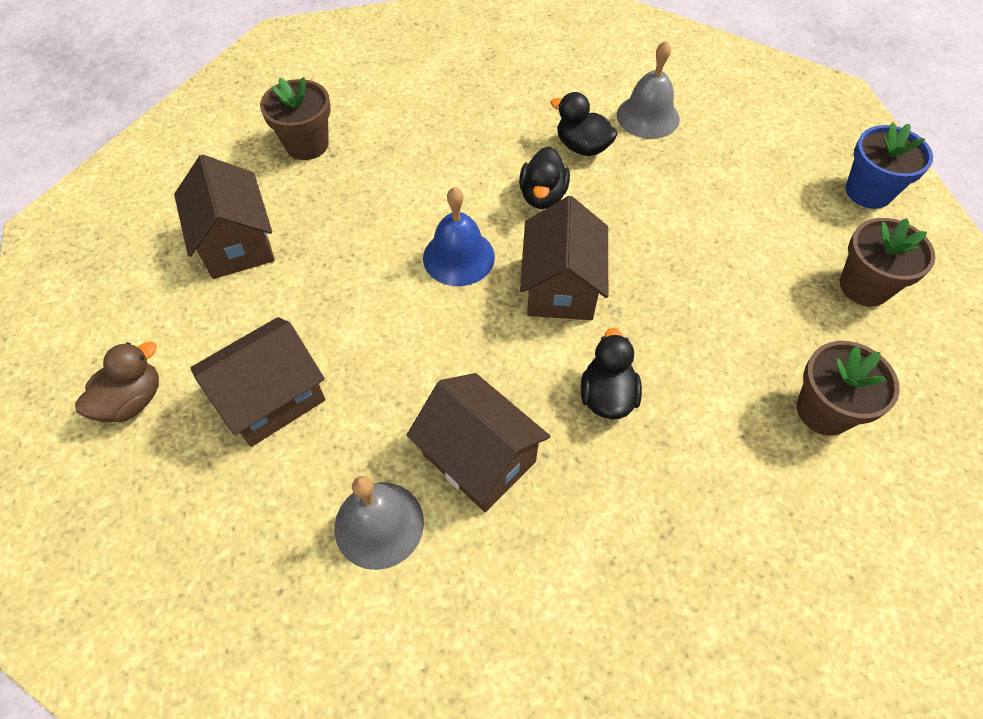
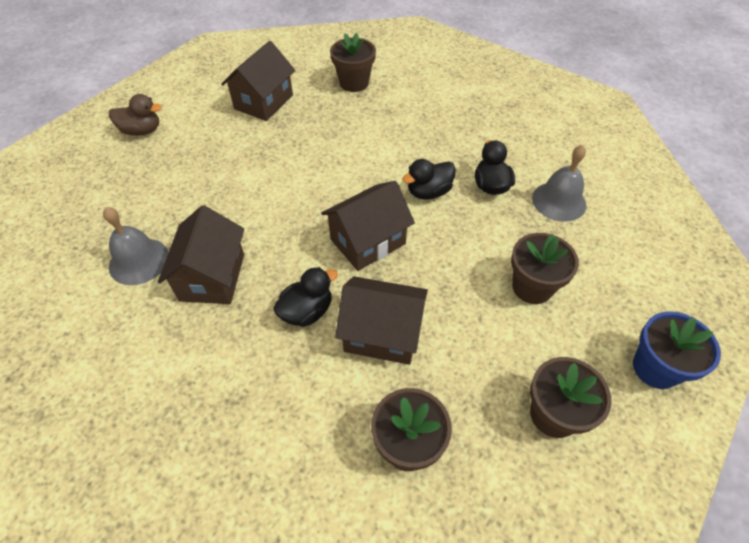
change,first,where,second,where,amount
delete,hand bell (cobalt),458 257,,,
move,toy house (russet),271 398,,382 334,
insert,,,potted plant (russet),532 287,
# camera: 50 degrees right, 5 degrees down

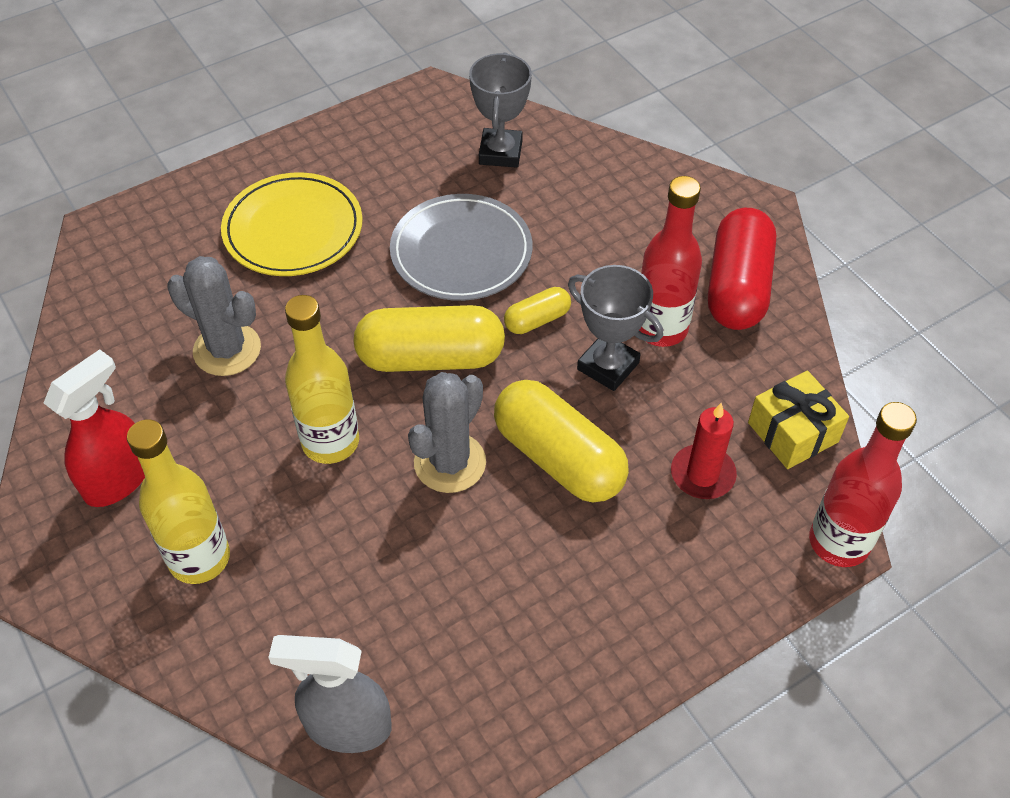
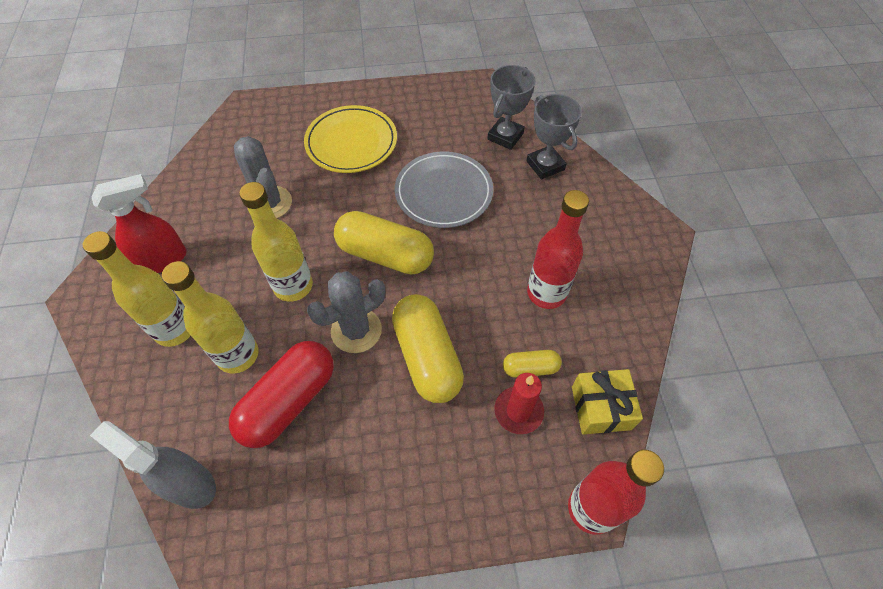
change,first,where,second,where,amount
move,capsule (red),737 287,,289 401,
move,award cup (gray),608 366,,545 165,
move,capsule (bright yellow),537 320,,530 368,
insert,,,bottle (bright yellow),238 355,
# camera: 25 degrees right, 5 degrees up

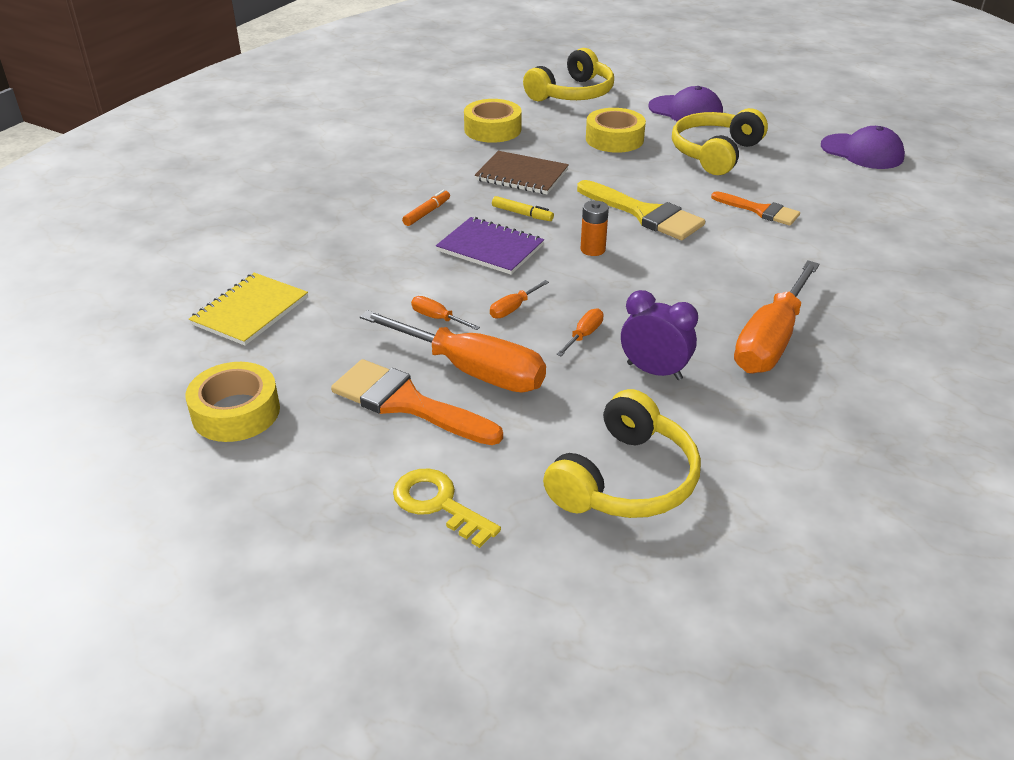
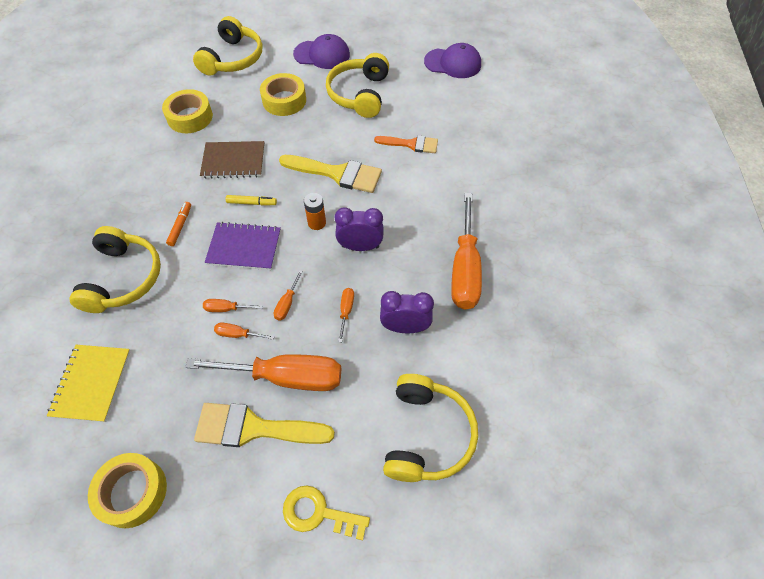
change,first,where,second,where,amount
recolor,brush (orange),407 403,brush (bright yellow),254 428,
insert,,,clock (violet),360 246,
insert,,,headset (bright yellow),123 278,
insert,,,flat screwdriver (orange),226 309,
# camera: 25 degrees left, 20 degrees up

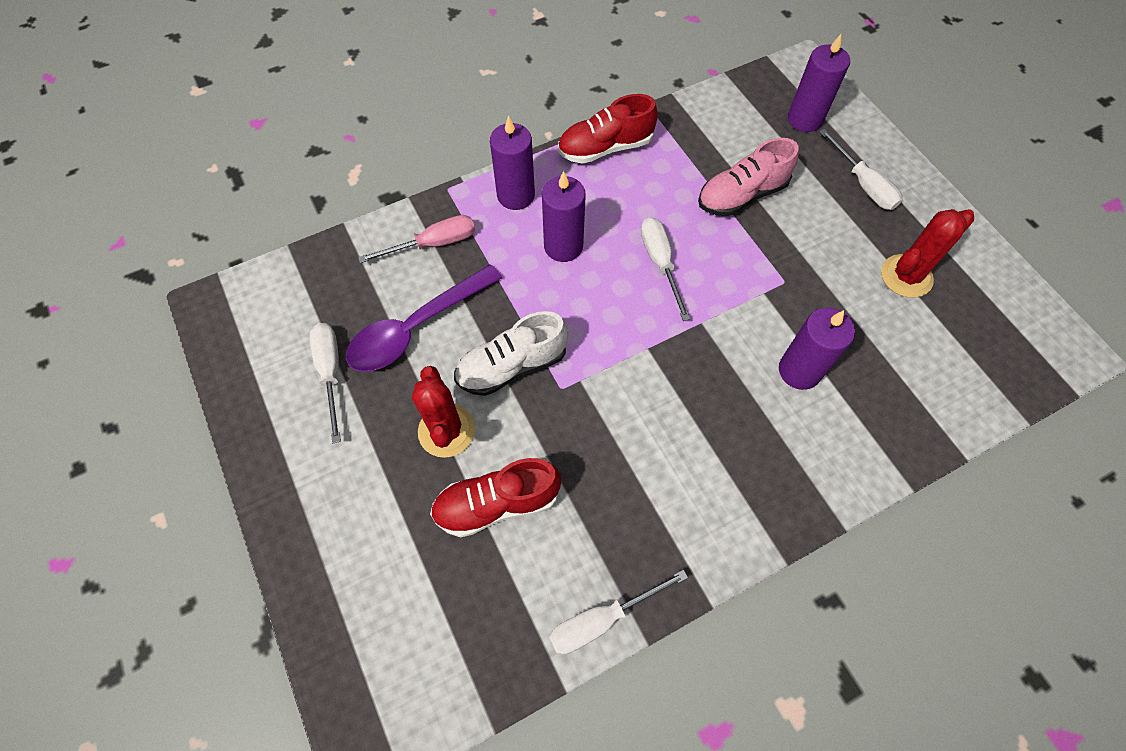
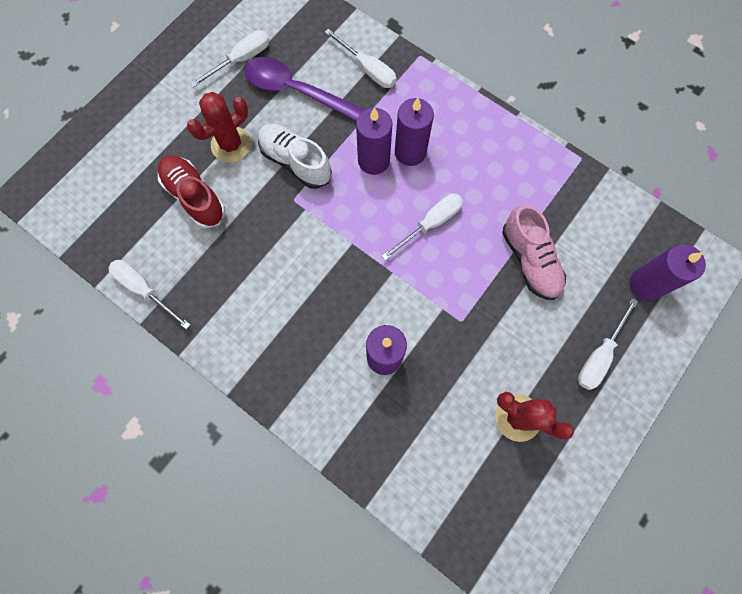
change,first,where,second,where,amount
delete,lace-up shoe (red),605 148,,,
move,candle (violet),516 195,,373 161,
rotate,lace-up shoe (pink),741 195,,530 260,150 degrees counterclockwise
recolor,flat screwdriver (pink),433 244,flat screwdriver (snow-white),368 69,
# camera: 65 degrees right, 10 degrees up

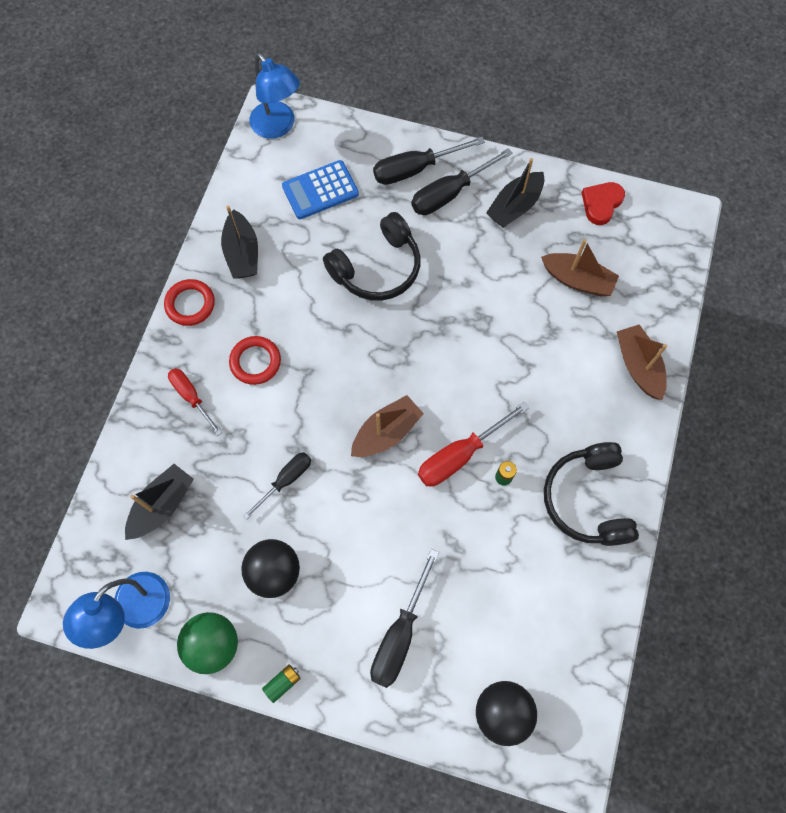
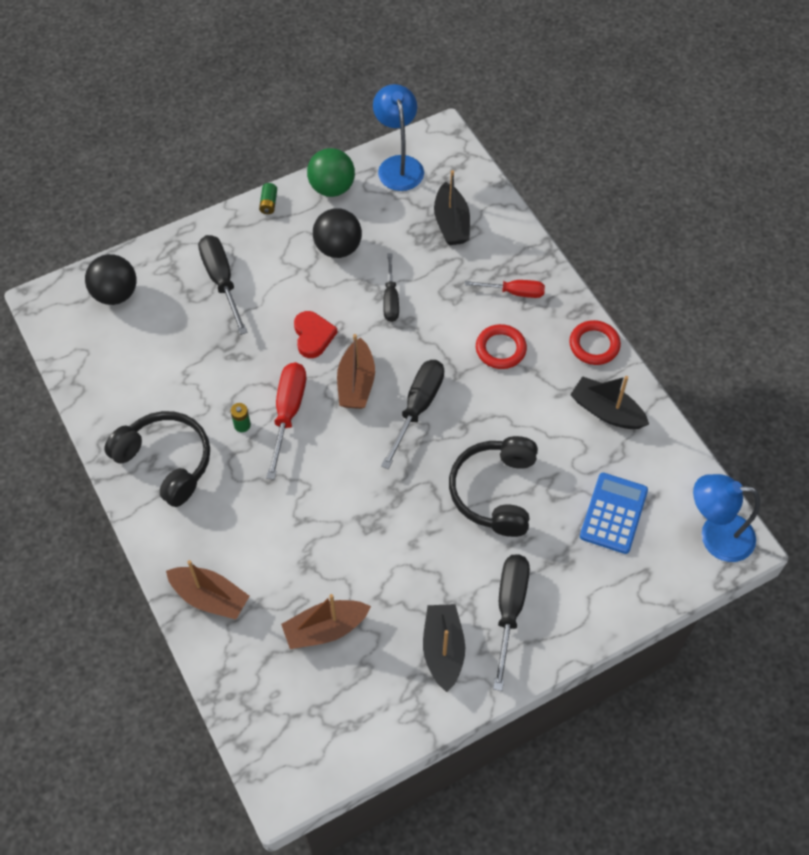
change,first,where,second,where,amount
move,flat screwdriver (jet-black),415 169,,417 407,
move,heart shape (red),601 204,,313 336,
# camera: 135 degrees right, 10 degrees down

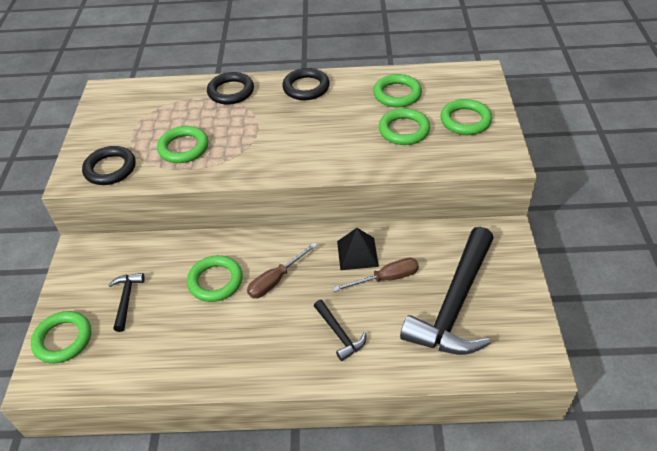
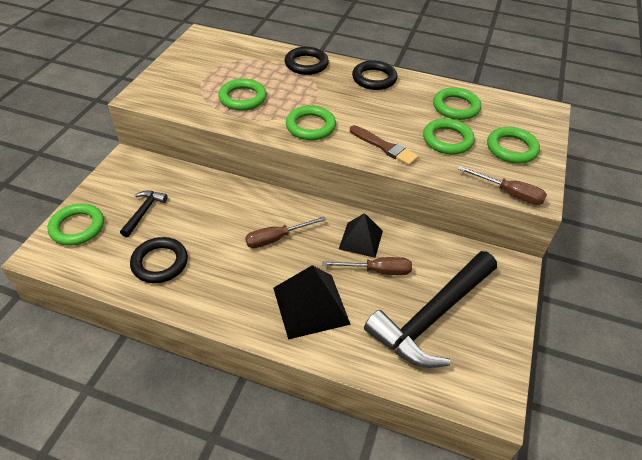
change,first,where,second,where,amount
move,hoop (jet-black),110 169,,160 263,
move,hoop (emerald),215 281,,310 126,
replace,hammer (jet-black),339 334,pyramid (jet-black),310 305,
insert,,,brush (russet),384 147,
insert,,,flat screwdriver (russet),509 193,
# camera: 15 degrees right, 0 degrees up

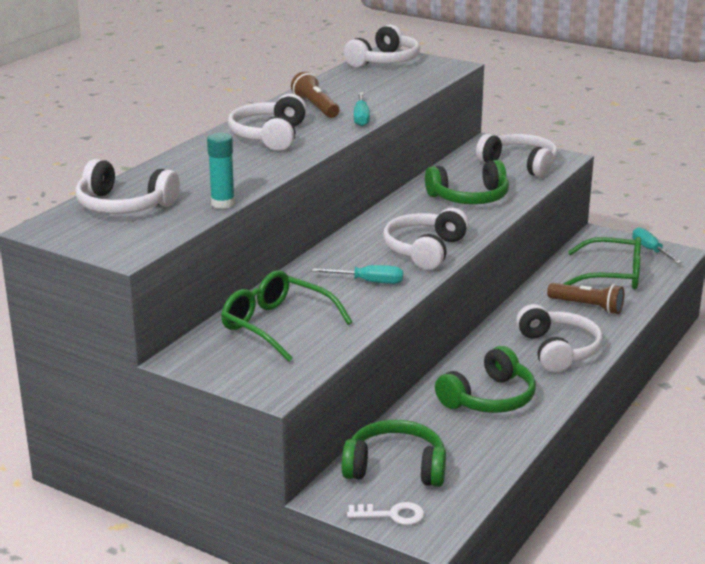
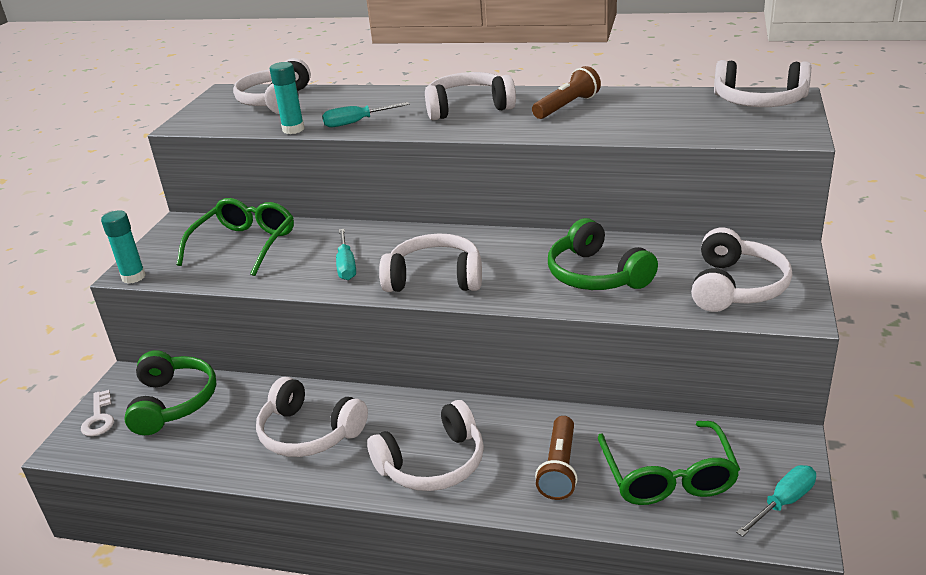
change,first,where,second,where,amount
move,flat screwdriver (turquoise),361 118,,356 122,
recolor,headset (emerald),489 398,headset (snow-white),309 433,
insert,,,glue (turquoise),133 277,
# camera: 75 degrees right, 5 degrees up

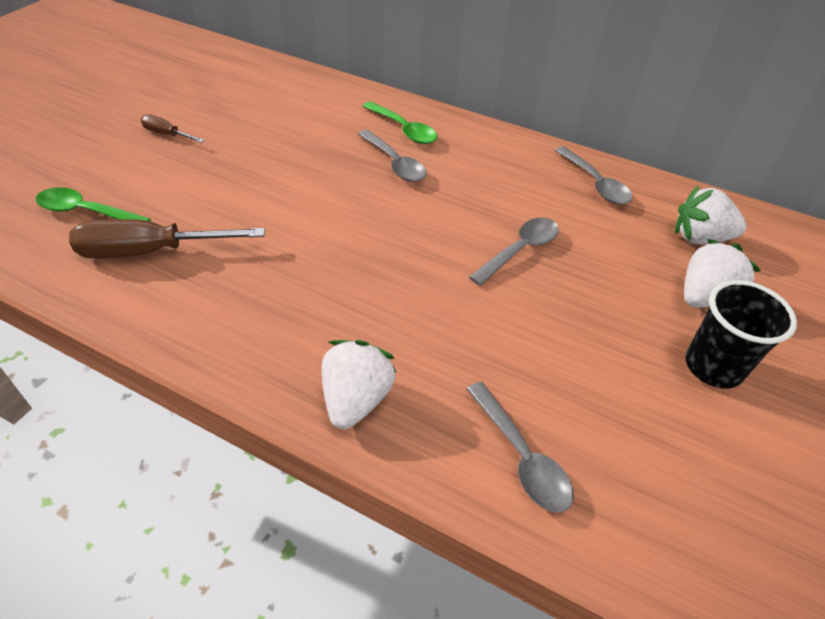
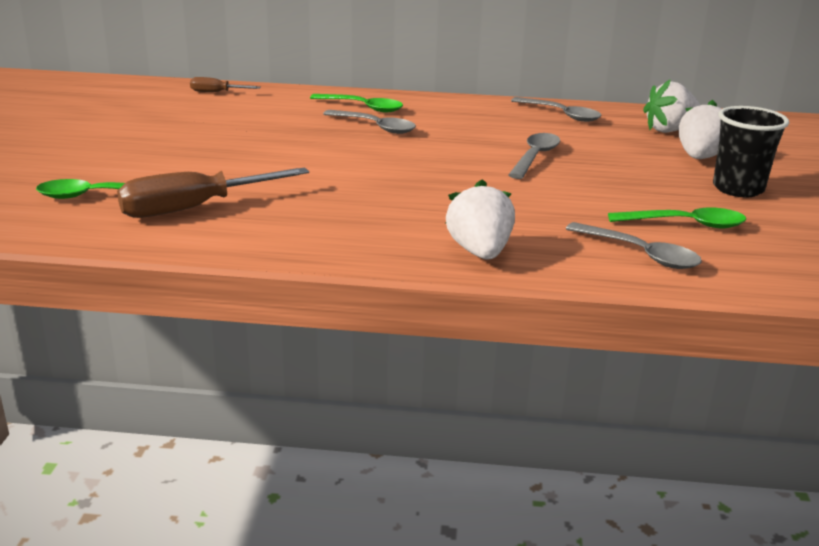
change,first,where,second,where,amount
move,flat screwdriver (russet),167 134,,216 92,
insert,,,spoon (emerald),685 224,
# camera: 20 degrees left, 20 degrees down

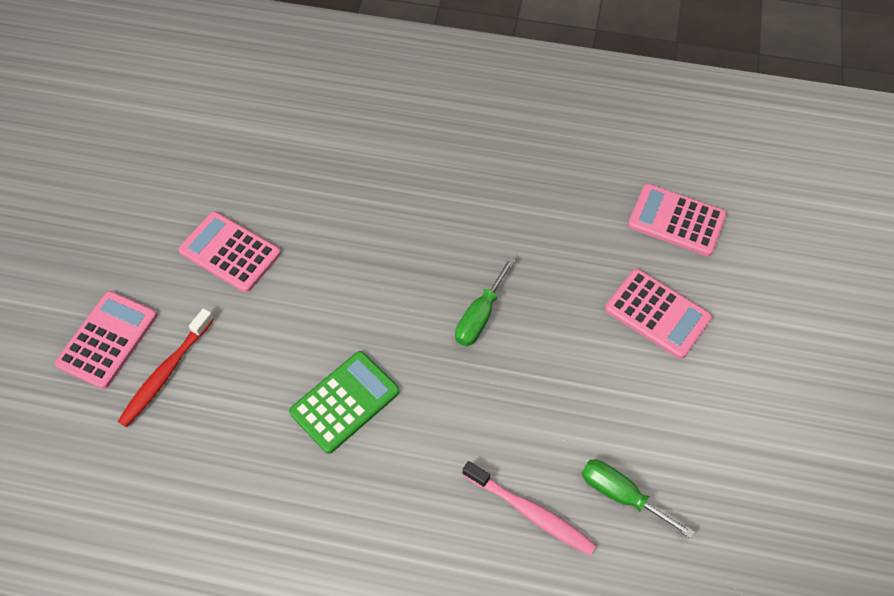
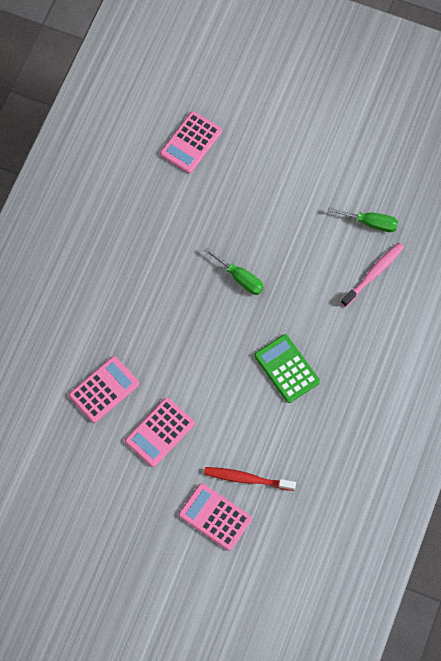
change,first,where,second,where,amount
move,calculator (pink),657 313,,104 389,
rotate,toothbrush (red),166 373,,247 479,150 degrees clockwise
rotate,flat screwdriver (emerald),621 495,,370 223,120 degrees counterclockwise
# camera: 80 degrees left, 10 degrees up

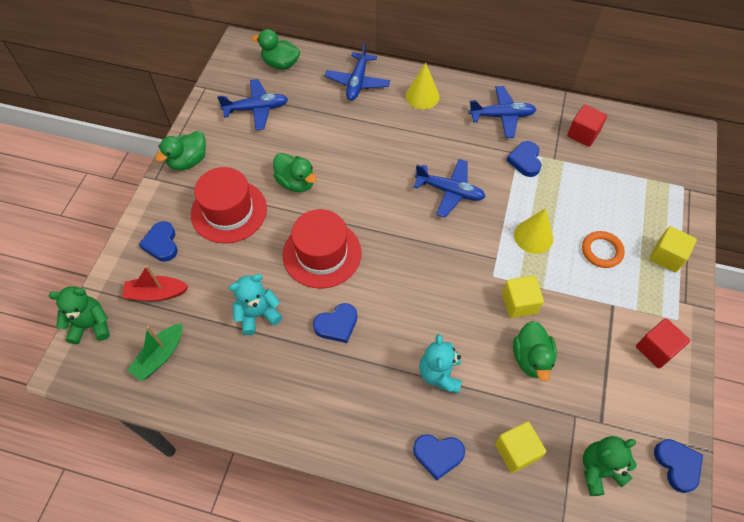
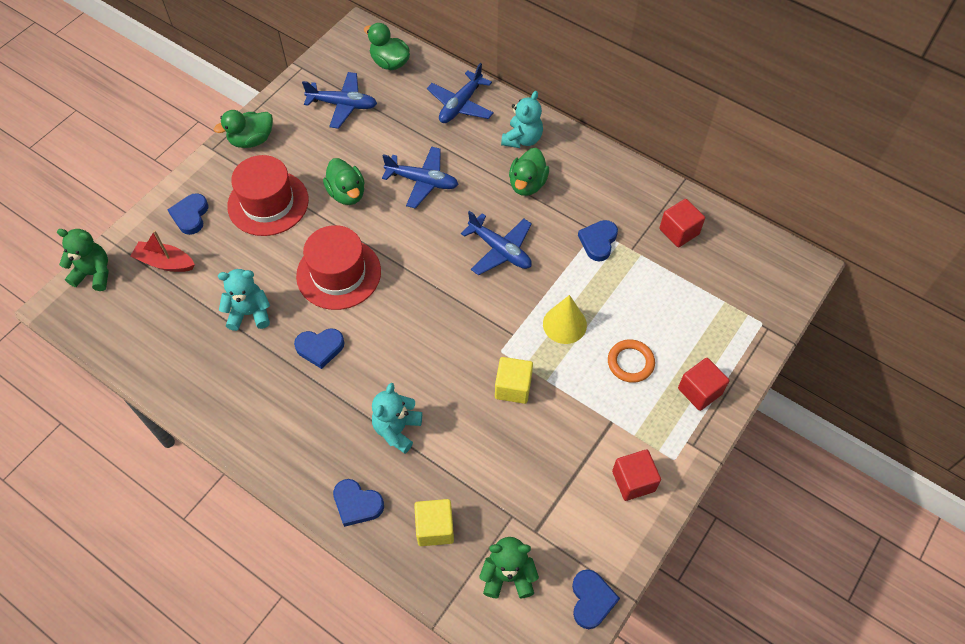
change,first,where,second,where,amount
replace,solid cone (bright yellow),422 96,teddy (turquoise),522 139,
move,toy plane (cobalt),502 116,,422 181,
recolor,cube (bright yellow),666 256,cube (red),699 391,
move,duck (emerald),531 358,,527 184,
delete,boat (emerald),160 356,,,
# camera: 20 degrees right, 0 degrees up

